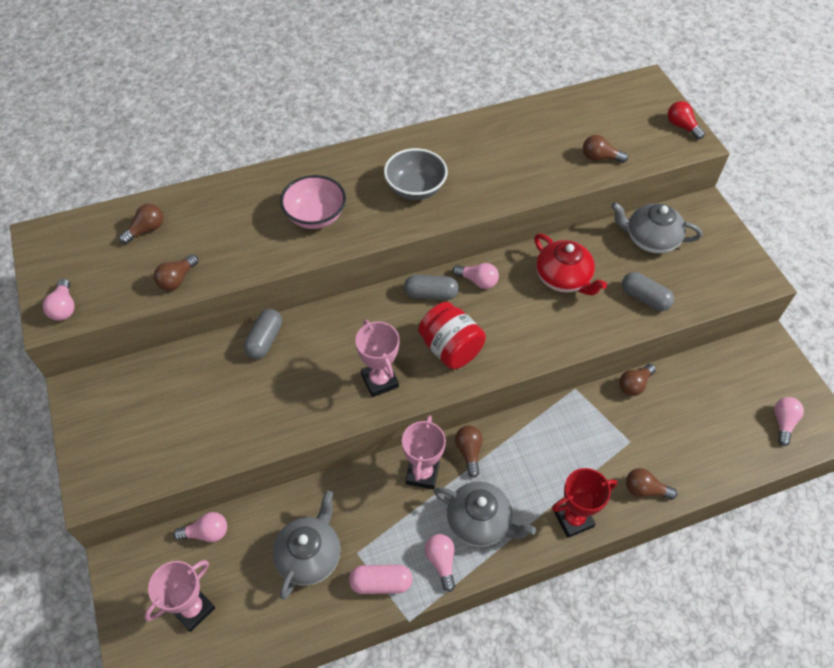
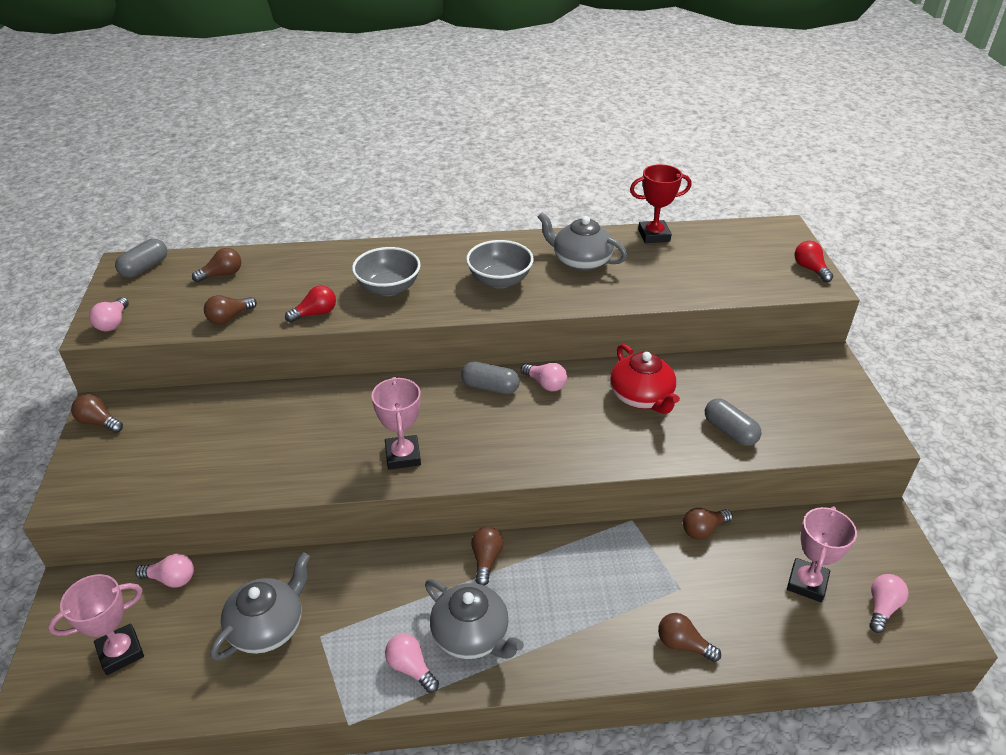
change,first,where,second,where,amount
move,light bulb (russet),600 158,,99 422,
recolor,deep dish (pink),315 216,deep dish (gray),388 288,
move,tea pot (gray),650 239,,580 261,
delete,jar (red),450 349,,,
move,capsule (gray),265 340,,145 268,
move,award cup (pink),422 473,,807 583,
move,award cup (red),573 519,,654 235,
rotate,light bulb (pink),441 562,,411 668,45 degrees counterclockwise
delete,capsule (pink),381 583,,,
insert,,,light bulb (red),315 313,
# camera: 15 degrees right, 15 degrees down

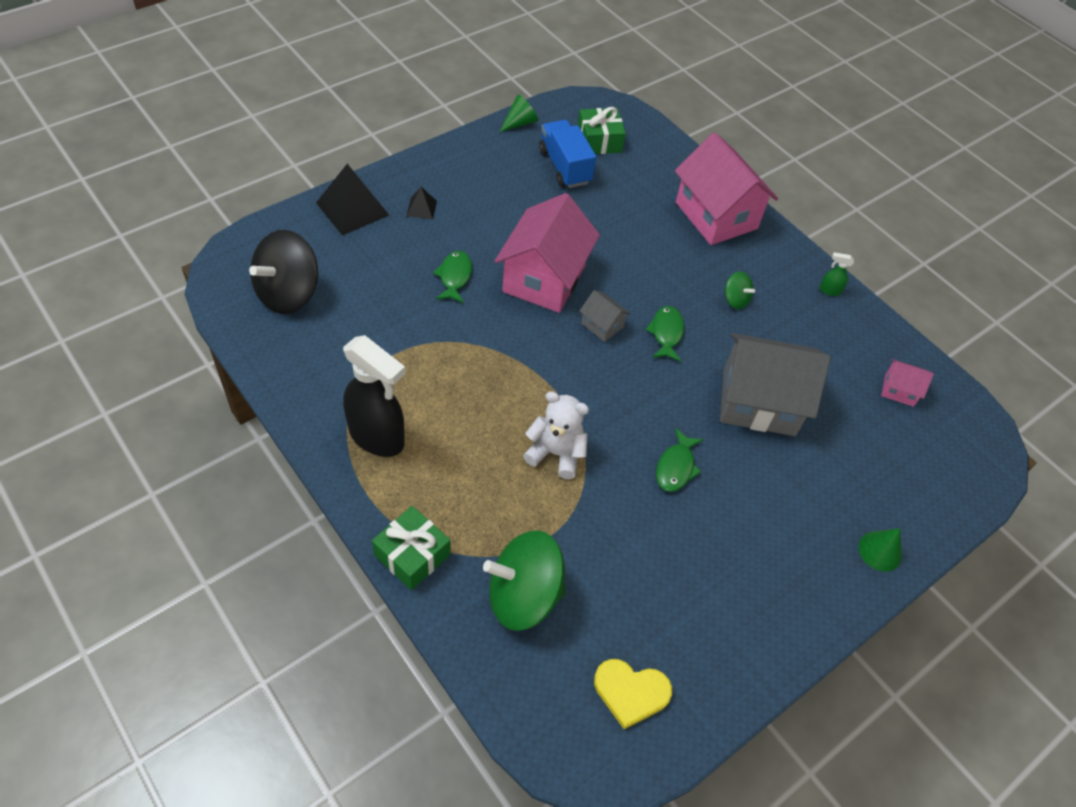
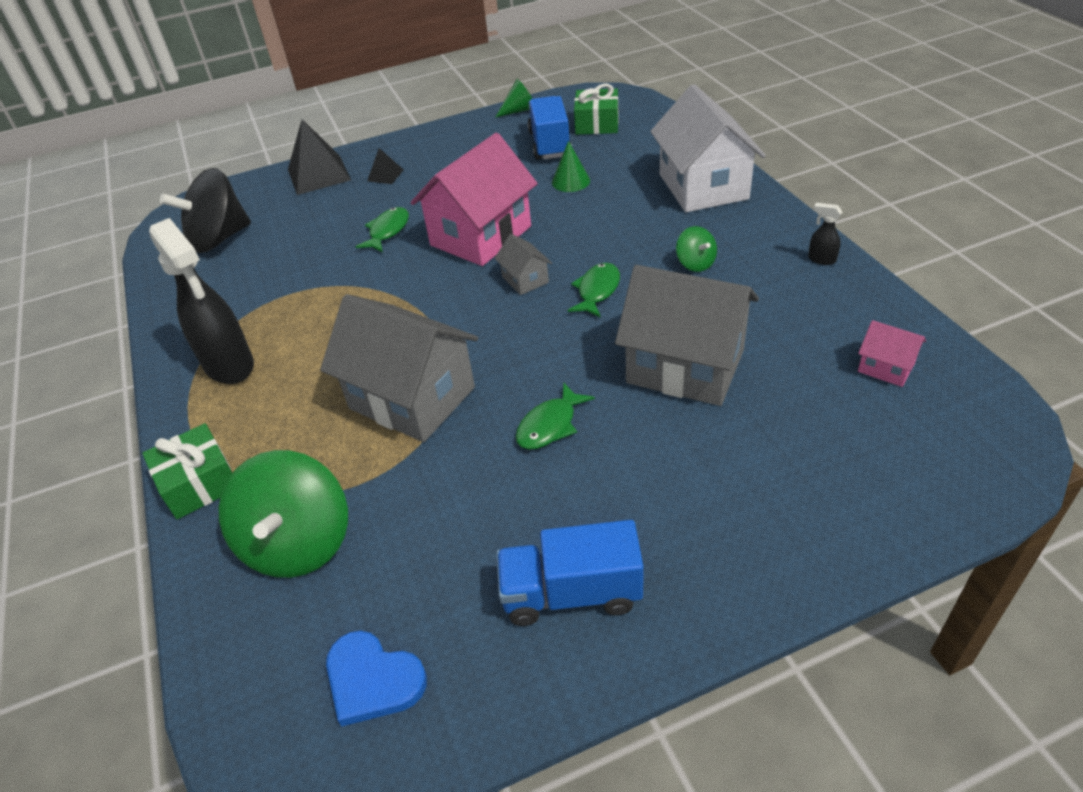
change,first,where,second,where,amount
recolor,toy house (pink),716 215,toy house (snow-white),703 186,
recolor,spray bottle (emerald),829 290,spray bottle (jet-black),821 259,
replace,teddy (snow-white),556 453,toy house (gray),412 398,
move,solid cone (emerald),880 551,,570 181,
rotate,spinning top (emerald),523 595,,298 543,105 degrees counterclockwise
recolor,heart shape (bright yellow),631 692,heart shape (cobalt),373 680,
insert,,,toy truck (cobalt),571 593,
# camera: 25 degrees right, 10 degrees down

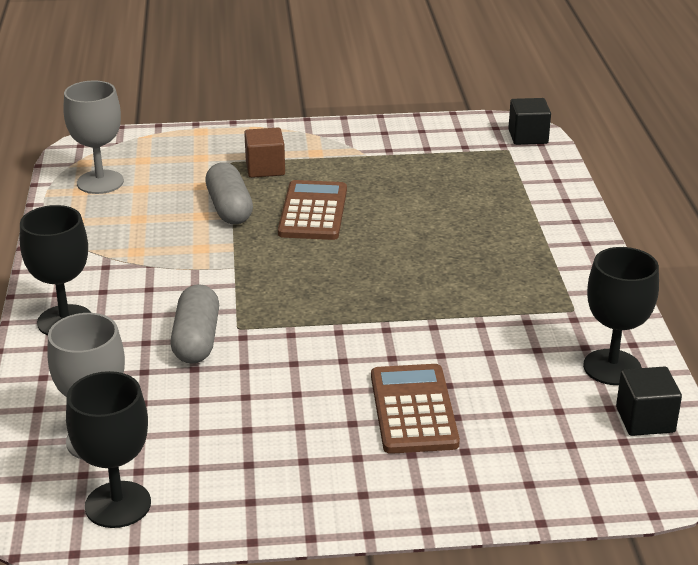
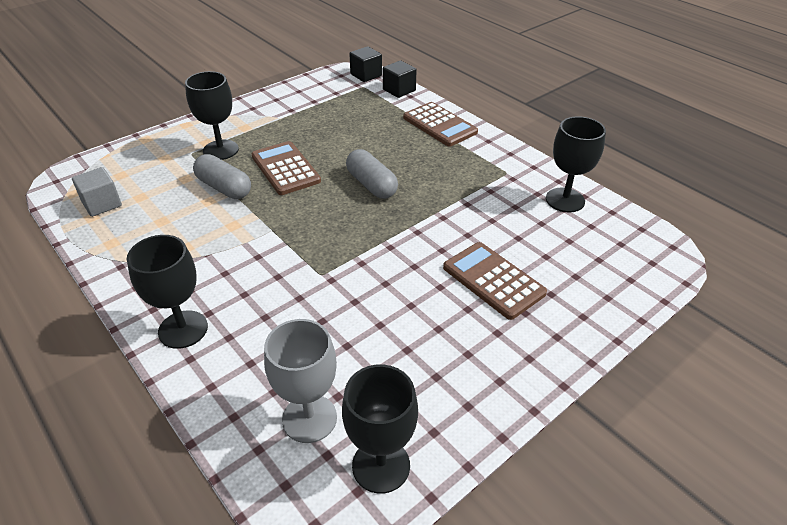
change,first,where,second,where,amount
replace,chalice (gray),100 182,cube (gray),102 204,
replace,cube (russet),265 168,chalice (jet-black),221 150,
move,capsule (gray),196 340,,371 185,
move,cube (jet-black),645 420,,399 90,
insert,,,calculator (russet),439 125,
# camera: 35 degrees left, 10 degrees up

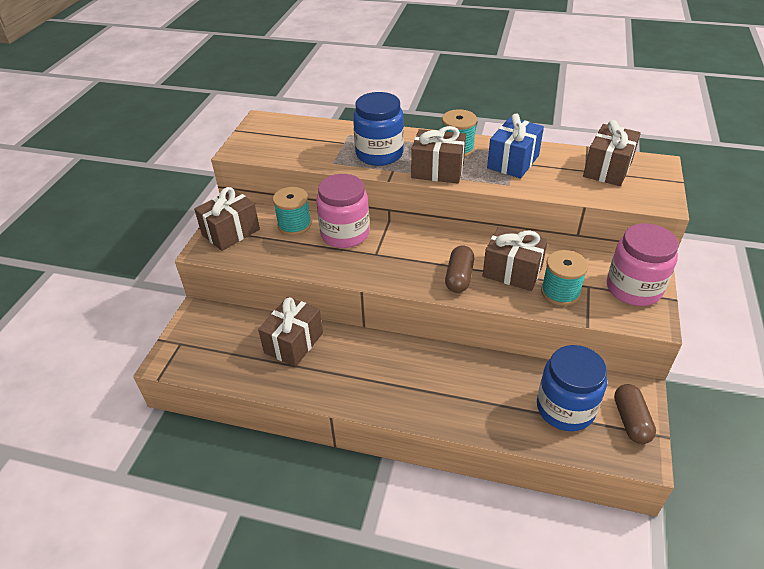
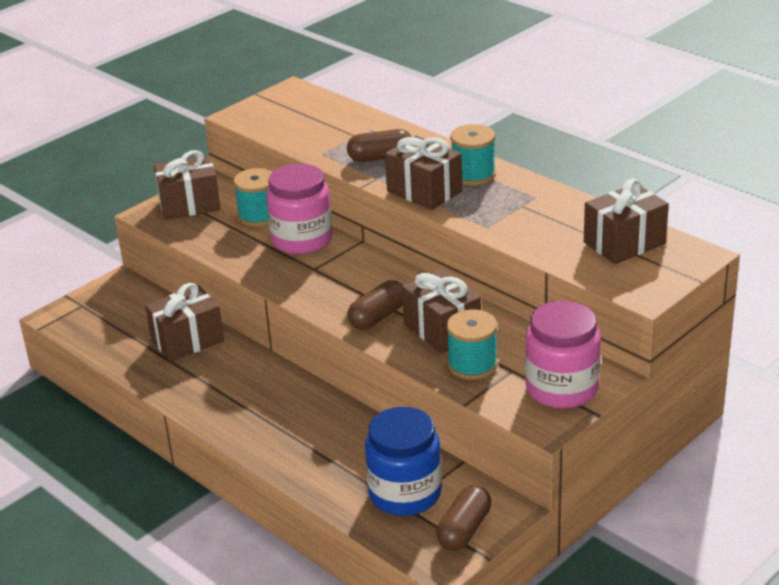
change,first,where,second,where,amount
replace,jar (cobalt),379 154,capsule (russet),380 157,
delete,present (cobalt),513 162,,,
# camera: 30 degrees right, 10 degrees down

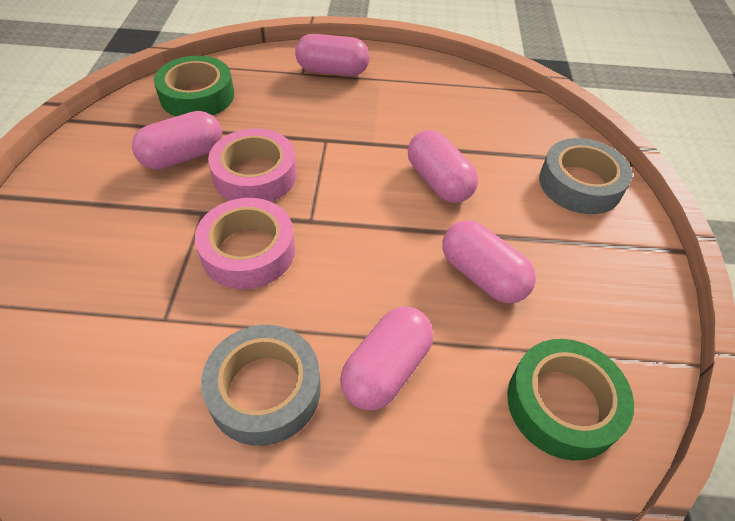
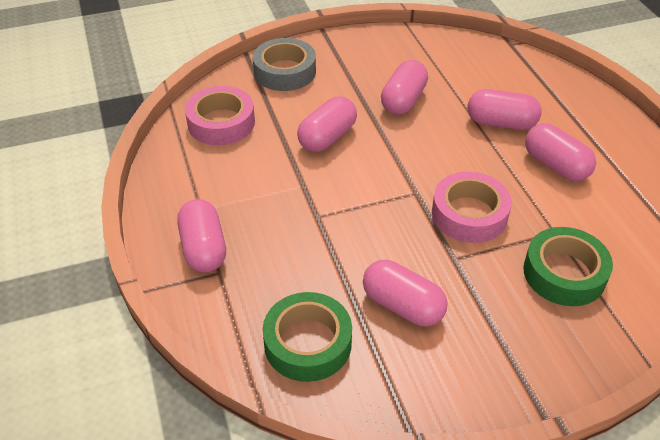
change,first,where,second,where,amount
move,roll of tape (pink),255 175,,221 123,
replace,roll of tape (gray),265 390,capsule (pink),555 165,
move,roll of tape (emerald),562 404,,564 273,
# camera: 110 degrees left, 5 degrees down

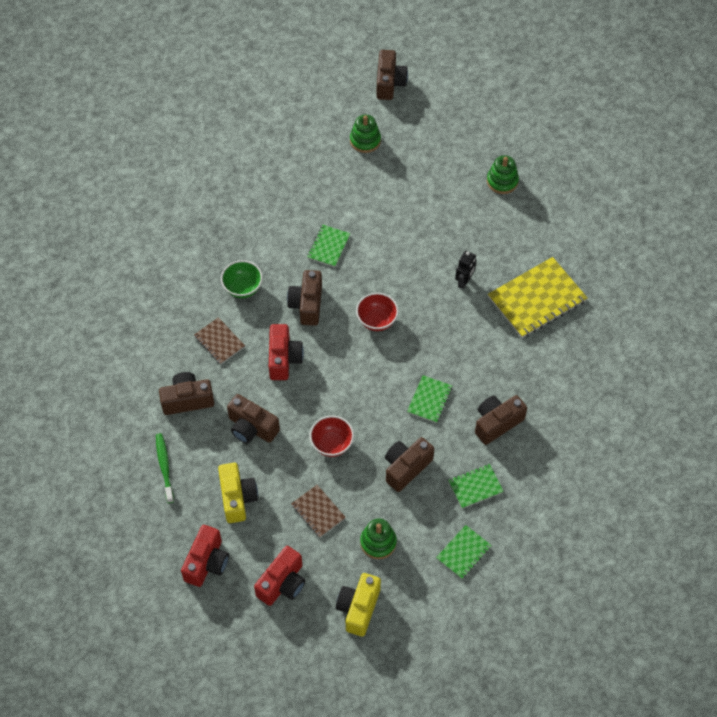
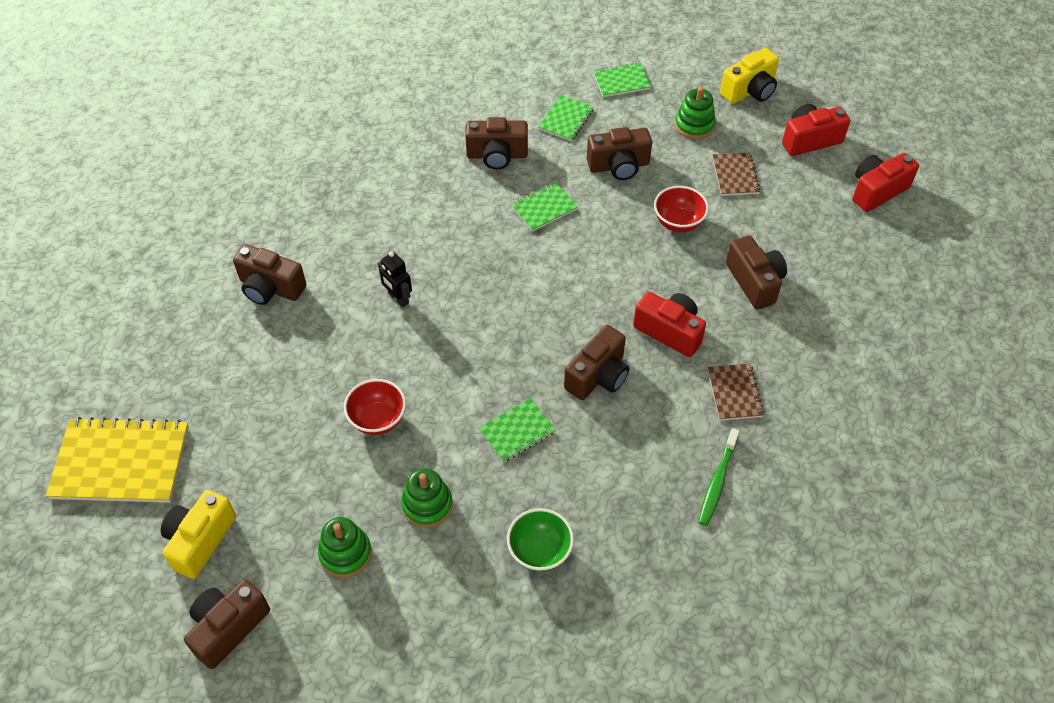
change,first,where,second,where,amount
move,stacking toy (emerald),502 181,,427 505,
rotate,toy robot (jet-black),464 281,,398 298,105 degrees counterclockwise
move,exercise book (bright yellow),537 299,,121 462,
move,deep dish (emerald),243 288,,540 551,
move,deep dish (red),377 320,,378 419,
rotate,camera (red),284 359,,670 331,90 degrees clockwise
move,camera (russet),187 400,,270 288,
move,toothbrush (emerald),164 467,,717 482,
move,camera (bright yellow),237 498,,200 540,
rotate,exercise book (emerald),475 487,,566 119,75 degrees counterclockwise
# camera: 145 degrees left, 5 degrees down

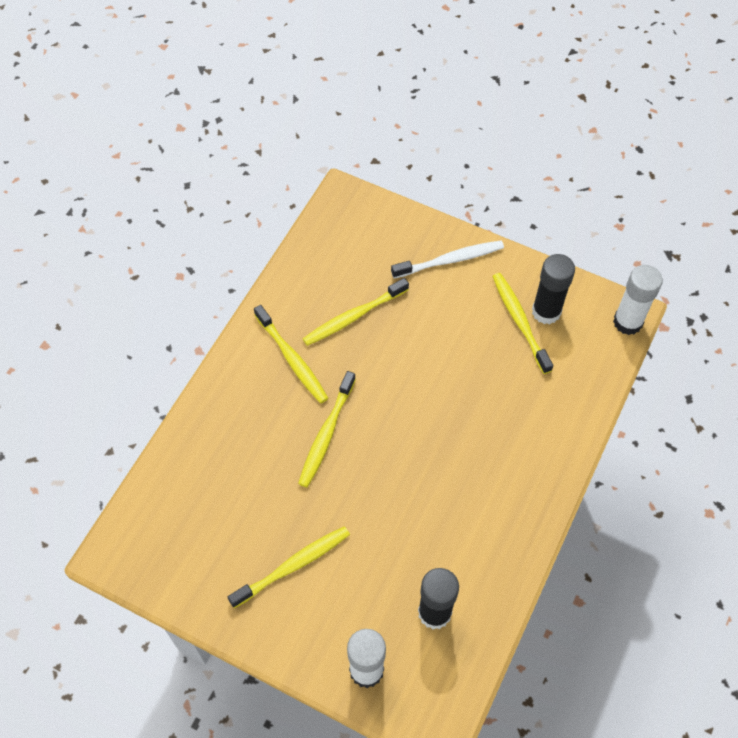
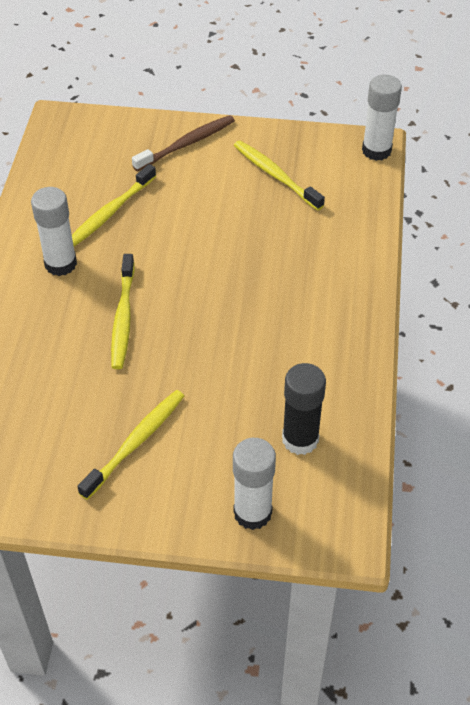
change,first,where,second,where,amount
recolor,toothbrush (snow-white),449 260,toothbrush (russet),186 144,
delete,glue (jet-black),546 311,,,
replace,toothbrush (bright yellow),292 359,glue (snow-white),60 264,
# camera: 20 degrees left, 10 degrees down

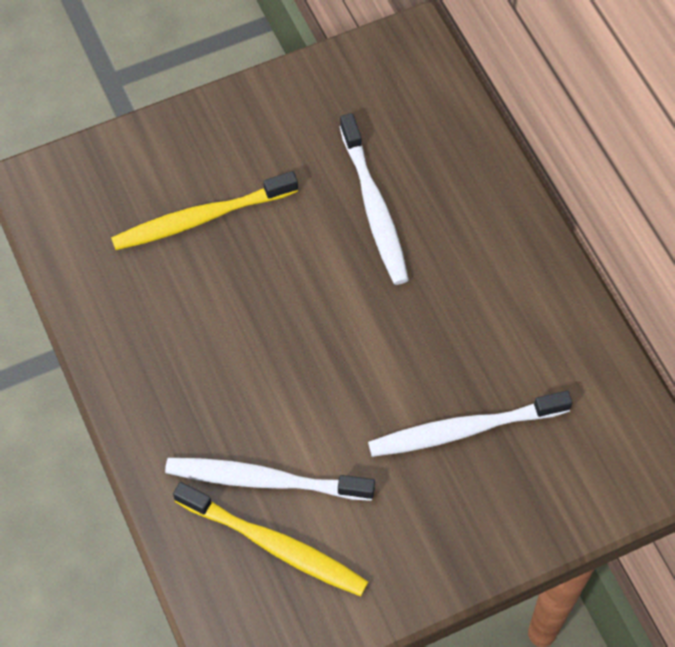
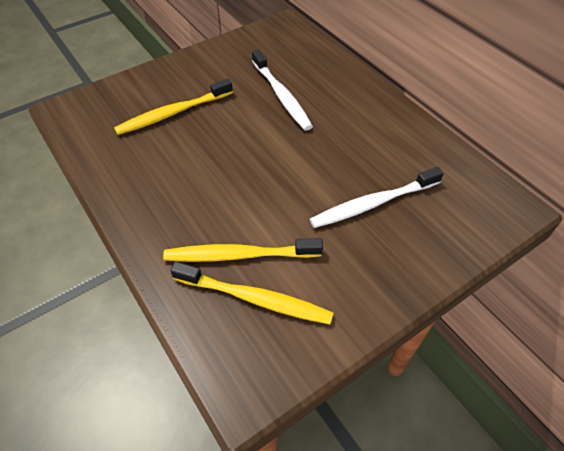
change,first,where,second,where,amount
recolor,toothbrush (snow-white),265 480,toothbrush (bright yellow),240 255,
# camera: 10 degrees left, 10 degrees down

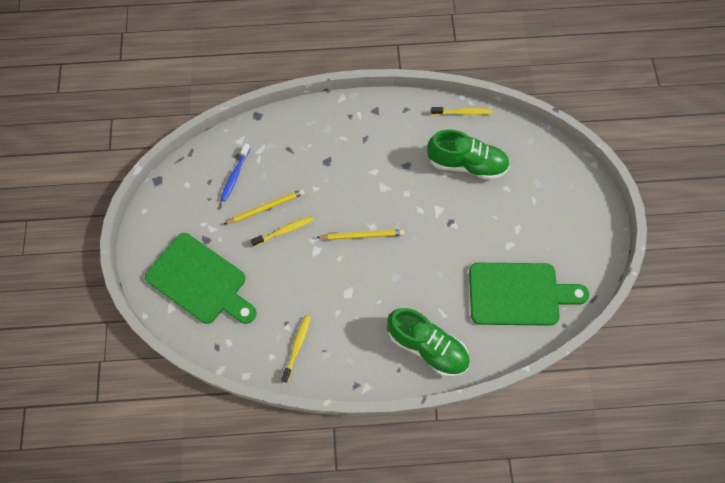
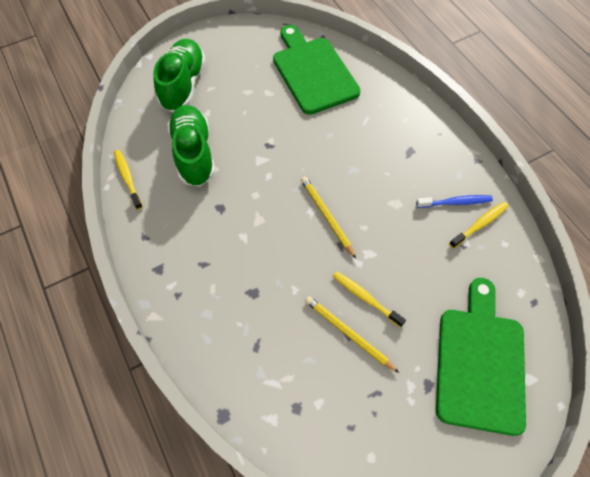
change,first,where,second,where,amount
move,toothbrush (cobalt),235 175,,455 202,
move,lace-up shoe (emerald),427 347,,183 85,
rotate,toothbrush (bright yellow),297 347,,479 224,150 degrees clockwise
# camera: 115 degrees left, 5 degrees down

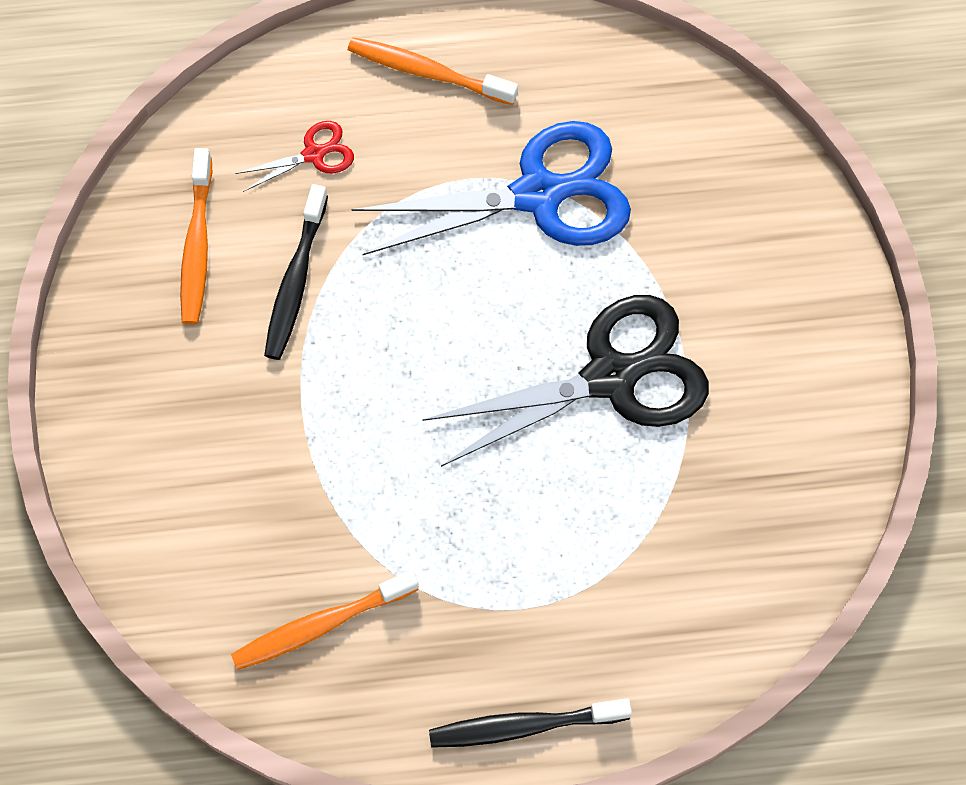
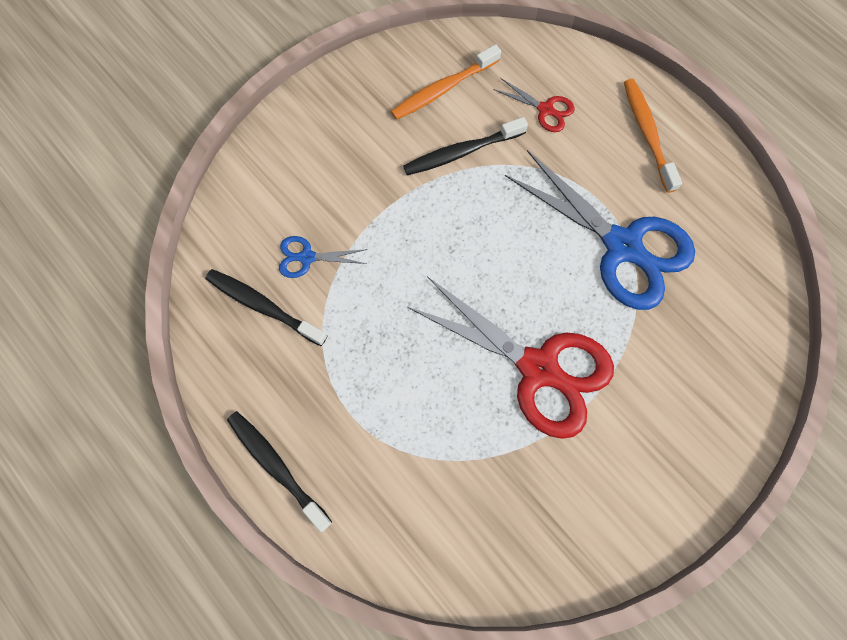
change,first,where,second,where,amount
recolor,pair of scissors (jet-black),610 377,pair of scissors (red),538 368,
recolor,toothbrush (orange),320 625,toothbrush (jet-black),263 306,
insert,,,pair of scissors (cobalt),307 257,
# camera: 55 degrees right, 5 degrees up

